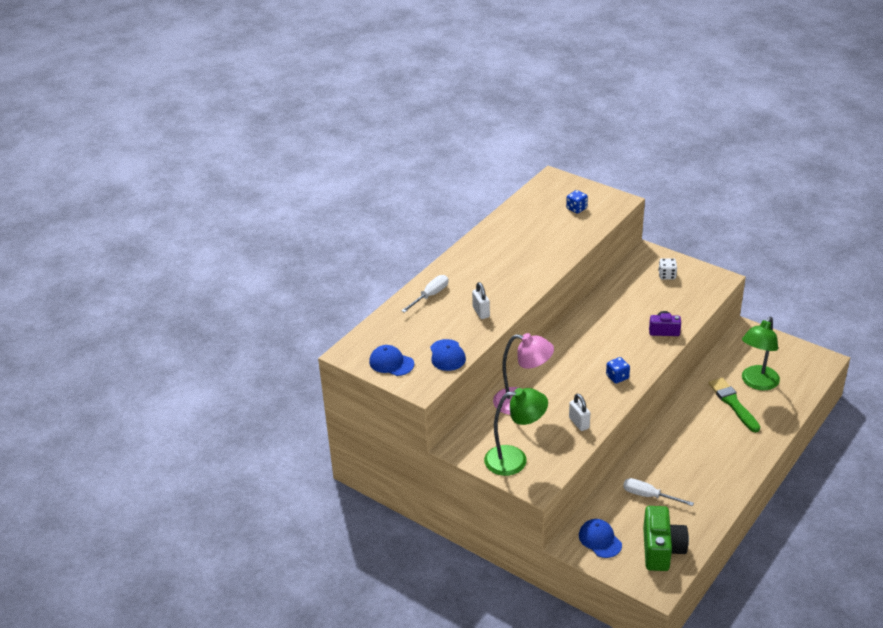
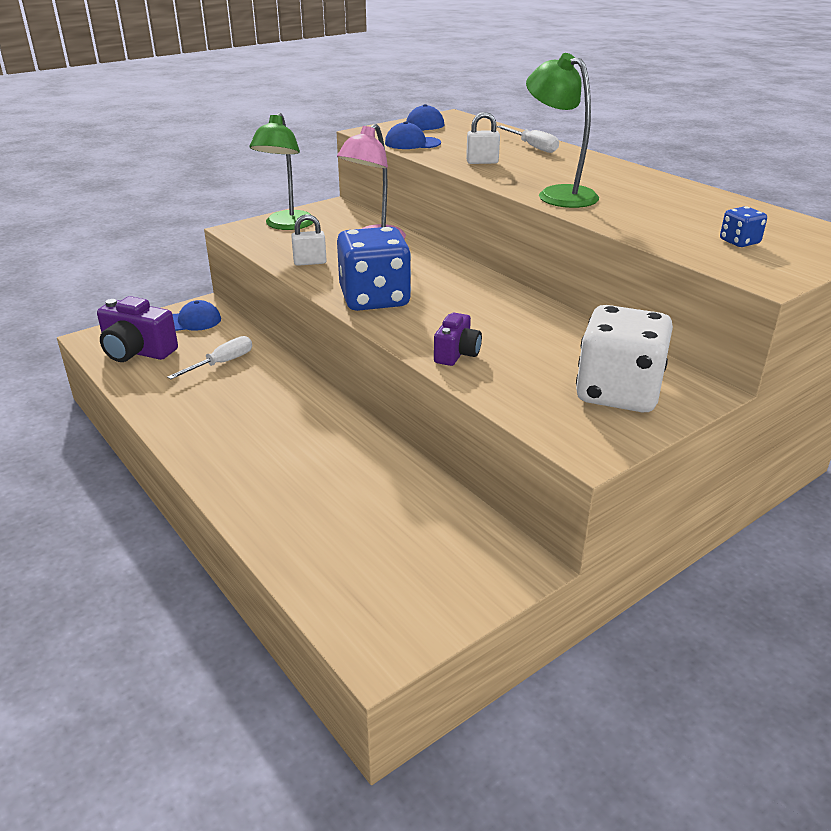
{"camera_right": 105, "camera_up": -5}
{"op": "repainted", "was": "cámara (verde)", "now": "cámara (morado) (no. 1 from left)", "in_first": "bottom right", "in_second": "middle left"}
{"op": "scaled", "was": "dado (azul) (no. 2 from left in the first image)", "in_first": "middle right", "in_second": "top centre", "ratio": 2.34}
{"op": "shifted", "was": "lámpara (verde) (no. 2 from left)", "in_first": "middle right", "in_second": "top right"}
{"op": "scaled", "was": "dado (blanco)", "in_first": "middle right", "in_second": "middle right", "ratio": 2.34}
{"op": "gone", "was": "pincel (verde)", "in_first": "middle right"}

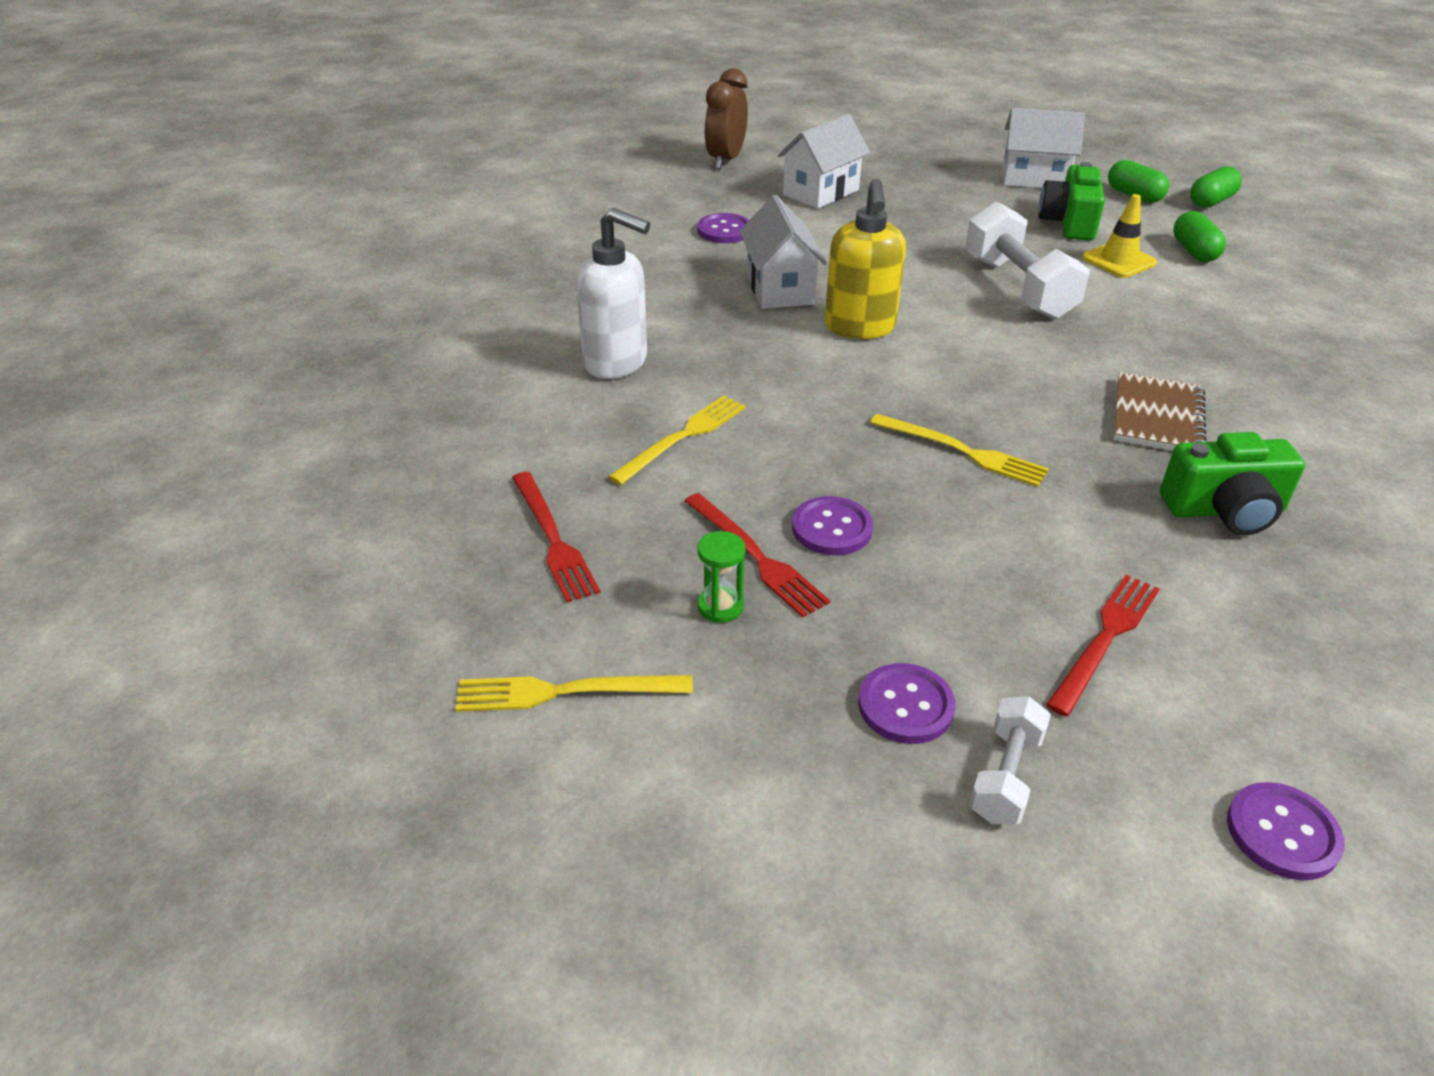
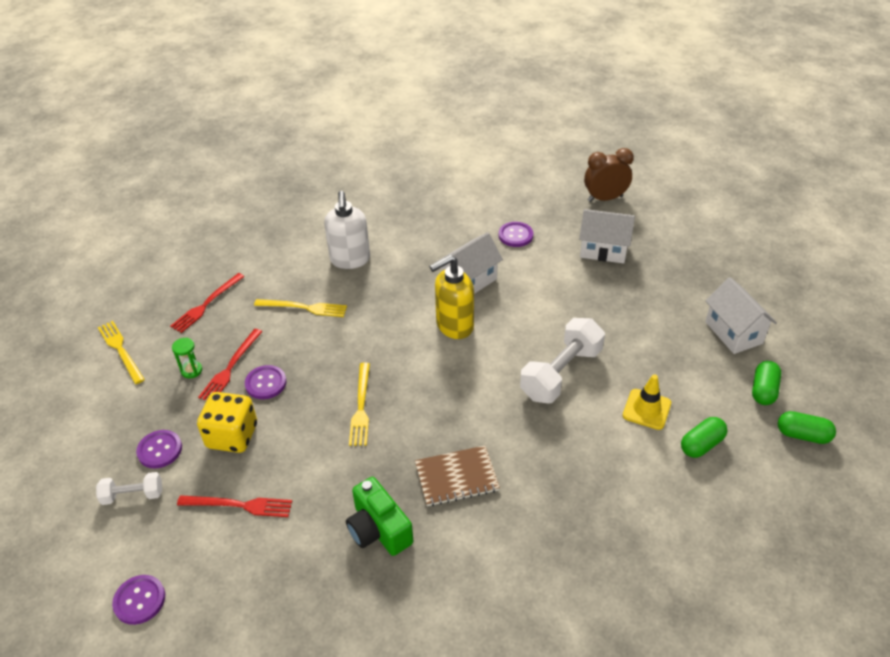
{"camera_right": 60, "camera_up": 5}
{"op": "new", "now": "dado (amarillo)", "in_second": "middle left"}
{"op": "gone", "was": "cámara (verde) (no. 1 from left)", "in_first": "top right"}

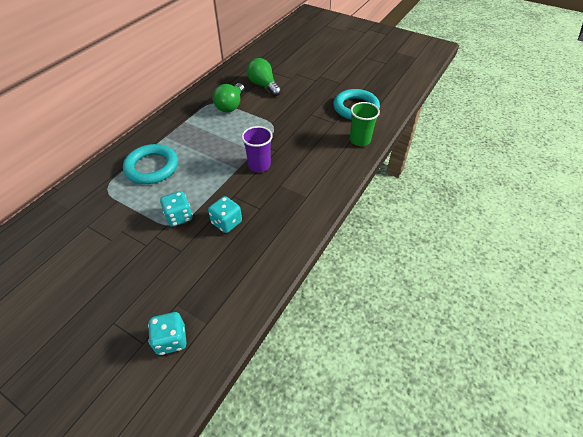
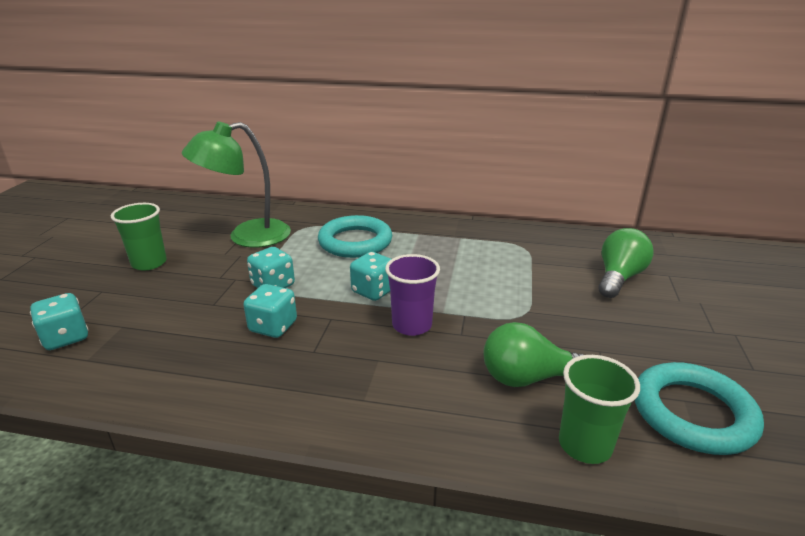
{"camera_right": 70, "camera_up": -20}
{"op": "new", "now": "vaso (verde) (no. 1 from left)", "in_second": "middle left"}
{"op": "new", "now": "lámpara (verde)", "in_second": "middle left"}
{"op": "new", "now": "dado (turquesa) (no. 4 from left)", "in_second": "centre"}
{"op": "shifted", "was": "bombilla (verde) (no. 1 from left)", "in_first": "top centre", "in_second": "centre"}

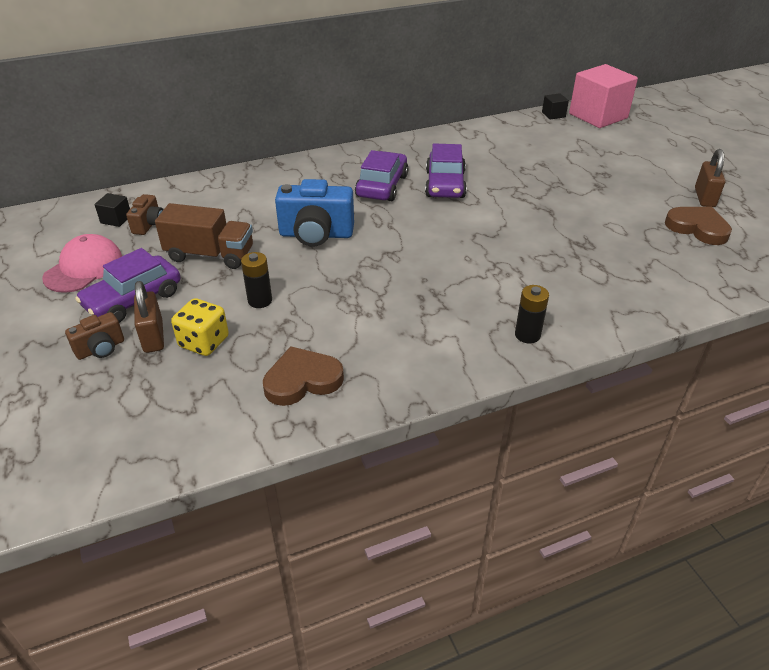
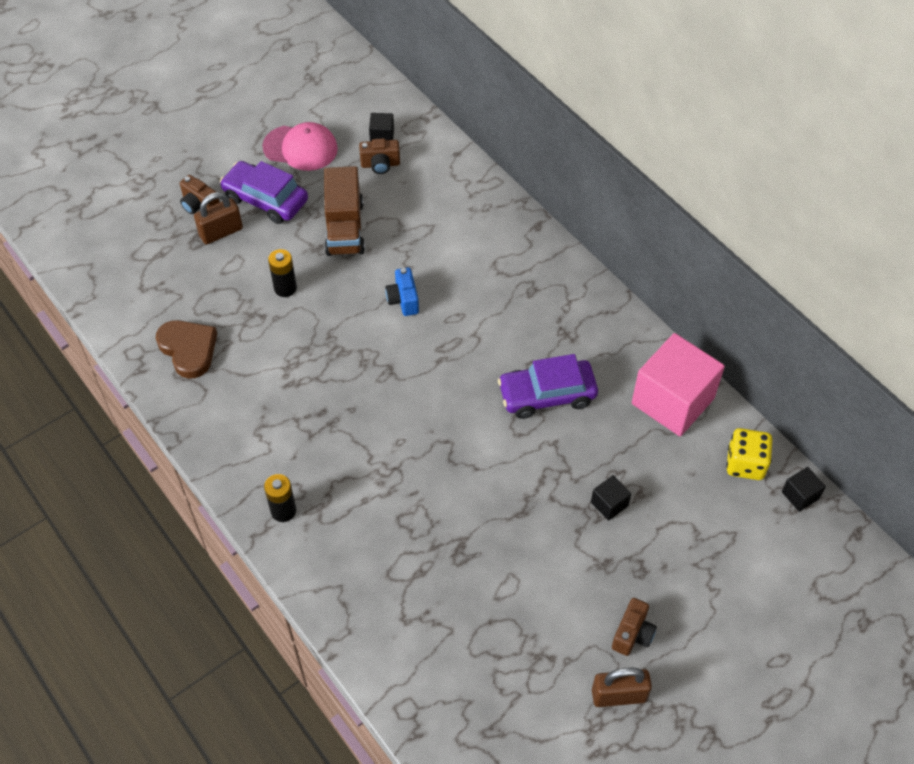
{"camera_right": 75, "camera_up": 15}
{"op": "scaled", "was": "cámara (azul)", "in_first": "top centre", "in_second": "centre", "ratio": 0.54}
{"op": "new", "now": "cubo (negro) (no. 2 from left)", "in_second": "middle right"}
{"op": "new", "now": "cámara (marrón) (no. 3 from left)", "in_second": "bottom right"}
{"op": "shifted", "was": "cubo (rosa)", "in_first": "top right", "in_second": "middle right"}
{"op": "shifted", "was": "dado (amarillo)", "in_first": "middle left", "in_second": "middle right"}
{"op": "gone", "was": "coche (morado) (no. 2 from left)", "in_first": "top centre"}
{"op": "gone", "was": "corazón (marrón) (no. 2 from left)", "in_first": "middle right"}

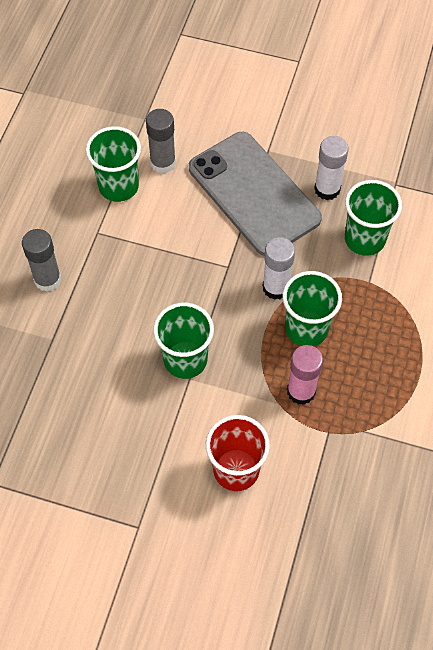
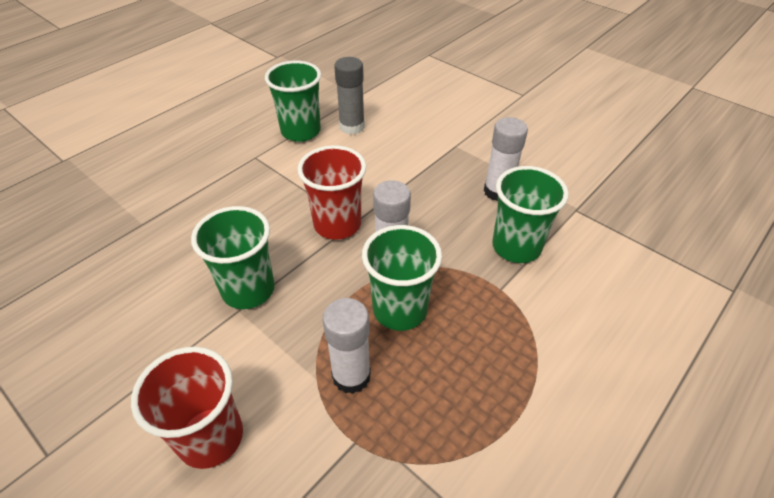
{"camera_right": 25, "camera_up": -15}
{"op": "new", "now": "vaso (rojo) (no. 2 from left)", "in_second": "centre"}
{"op": "repainted", "was": "barra de pegamento (rosa)", "now": "barra de pegamento (blanco) (no. 1 from left)", "in_first": "middle right", "in_second": "bottom centre"}
{"op": "gone", "was": "barra de pegamento (gris) (no. 1 from left)", "in_first": "middle left"}
{"op": "gone", "was": "móvil (gris)", "in_first": "top centre"}

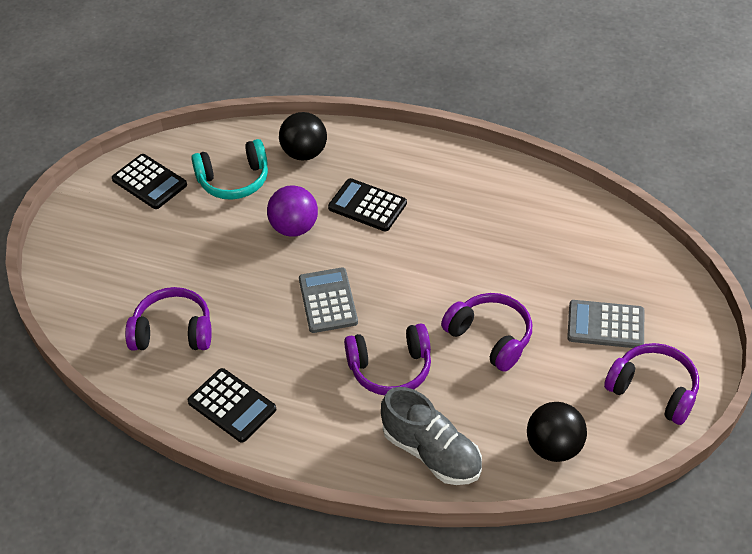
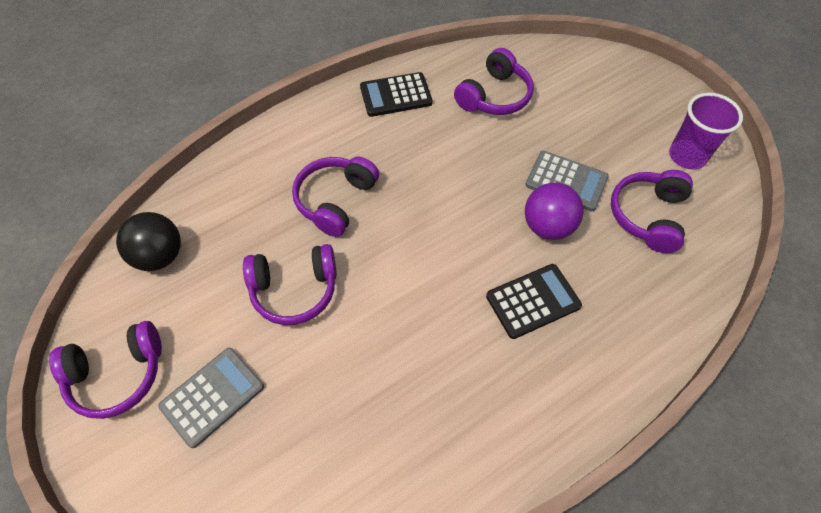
{"camera_right": 125, "camera_up": 10}
{"op": "shifted", "was": "calculadora (gris) (no. 1 from left in the first image)", "now": "calculadora (gris) (no. 2 from left)", "in_first": "centre", "in_second": "middle right"}
{"op": "repainted", "was": "auriculares (turquesa)", "now": "auriculares (morado) (no. 5 from left)", "in_first": "top left", "in_second": "middle right"}
{"op": "swapped", "was": "calculadora (negro) (no. 1 from left)", "now": "vaso (morado)", "in_first": "top left", "in_second": "top right"}
{"op": "gone", "was": "pelota (negro) (no. 1 from left)", "in_first": "top centre"}
{"op": "gone", "was": "zapato (gris)", "in_first": "bottom centre"}

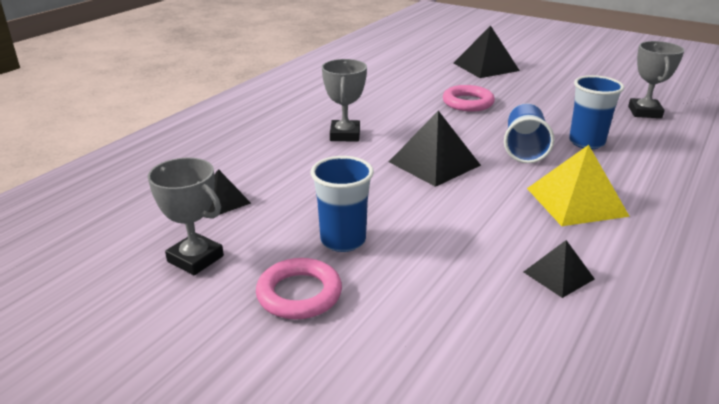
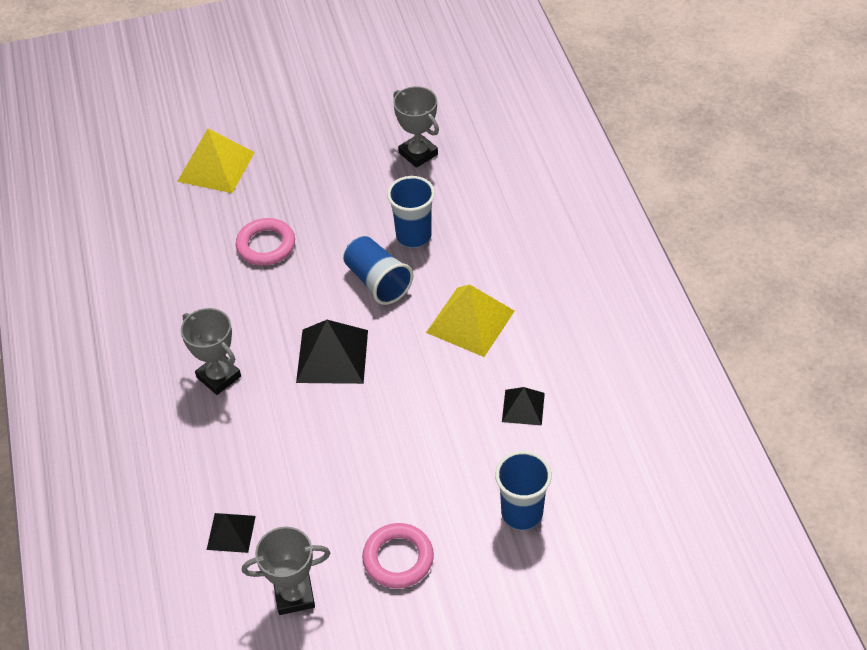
{"camera_right": -45, "camera_up": 20}
{"op": "repainted", "was": "pirámide (negro) (no. 3 from left)", "now": "pirámide (amarillo) (no. 1 from left)", "in_first": "top right", "in_second": "top left"}
{"op": "shifted", "was": "vaso (azul) (no. 1 from left in the first image)", "now": "vaso (azul) (no. 3 from left)", "in_first": "centre", "in_second": "bottom centre"}

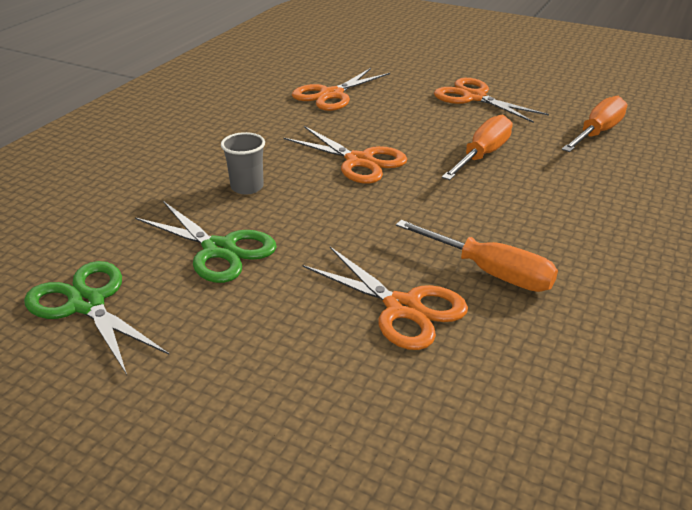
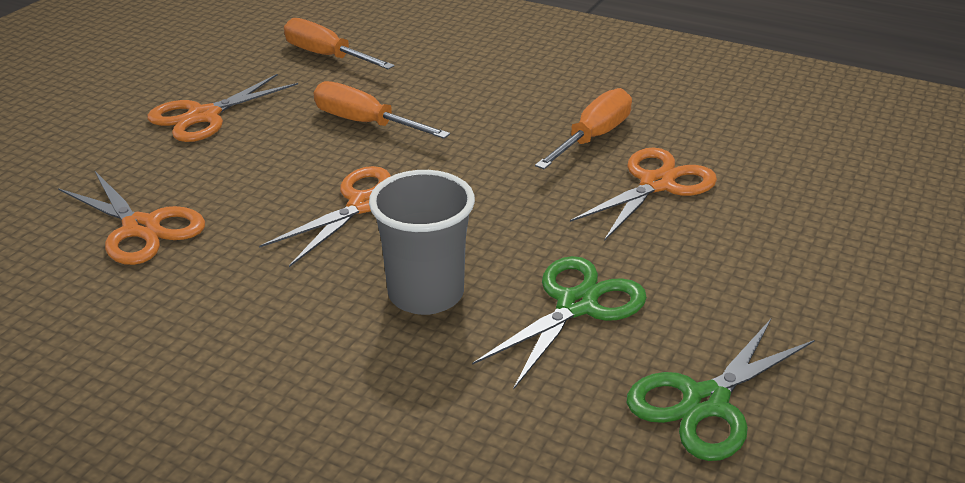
{"camera_right": -90, "camera_up": 0}
{"op": "scaled", "was": "vaso (gris)", "in_first": "top centre", "in_second": "centre", "ratio": 1.65}

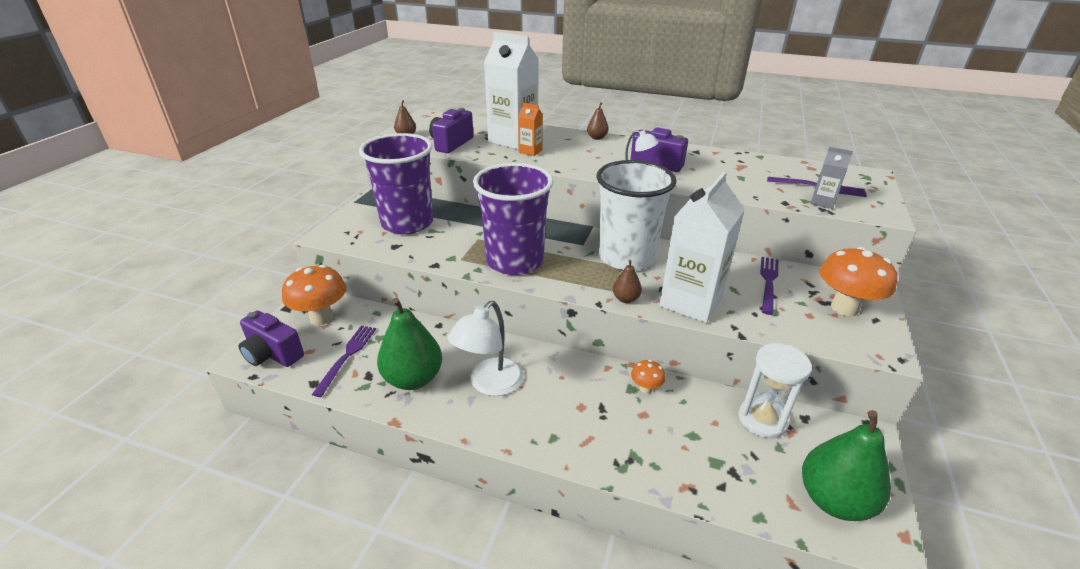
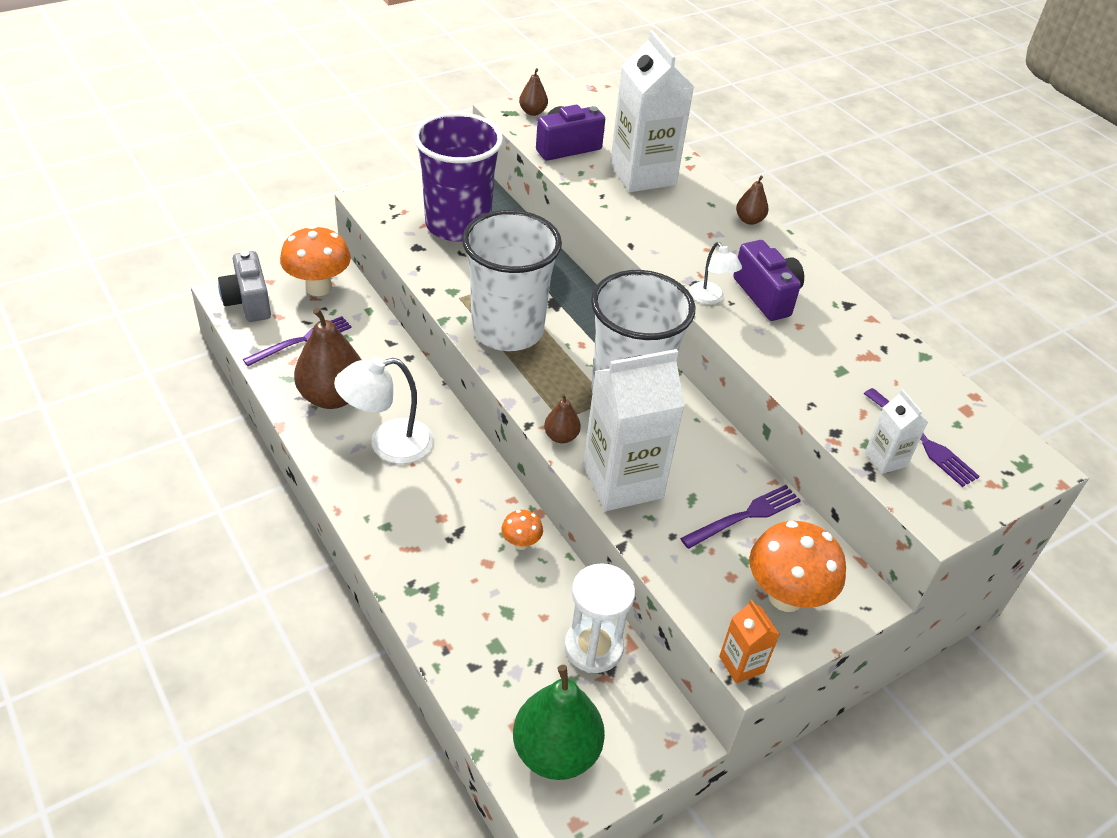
{"camera_right": 35, "camera_up": 10}
{"op": "repainted", "was": "cámara (morado) (no. 1 from left)", "now": "cámara (gris)", "in_first": "middle left", "in_second": "middle left"}
{"op": "repainted", "was": "pera (verde) (no. 1 from left)", "now": "pera (marrón) (no. 1 from left)", "in_first": "centre", "in_second": "middle left"}
{"op": "repainted", "was": "vaso (morado) (no. 2 from left)", "now": "vaso (blanco) (no. 1 from left)", "in_first": "centre", "in_second": "centre"}
{"op": "shifted", "was": "cartón de leche (naranja)", "in_first": "top centre", "in_second": "bottom right"}
{"op": "repainted", "was": "cartón de leche (gris)", "now": "cartón de leche (blanco) (no. 3 from left)", "in_first": "top right", "in_second": "middle right"}

